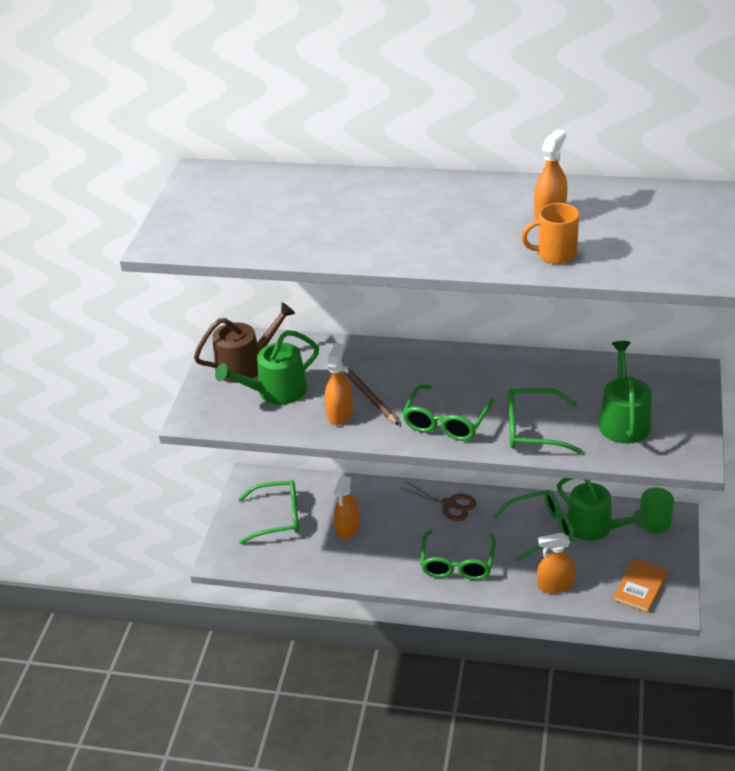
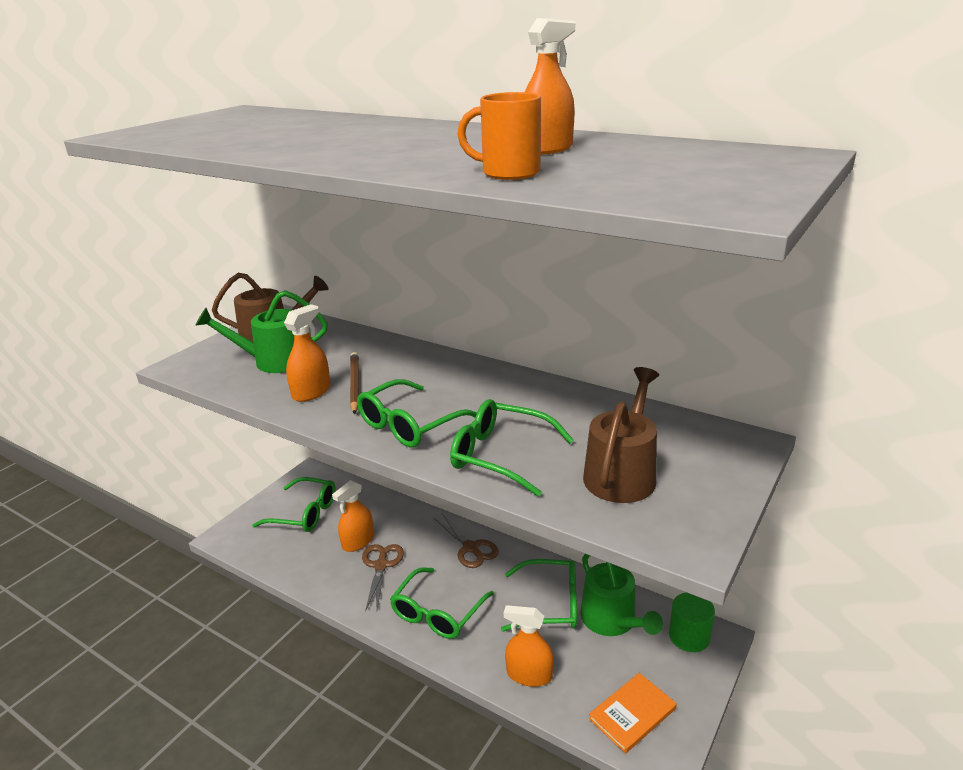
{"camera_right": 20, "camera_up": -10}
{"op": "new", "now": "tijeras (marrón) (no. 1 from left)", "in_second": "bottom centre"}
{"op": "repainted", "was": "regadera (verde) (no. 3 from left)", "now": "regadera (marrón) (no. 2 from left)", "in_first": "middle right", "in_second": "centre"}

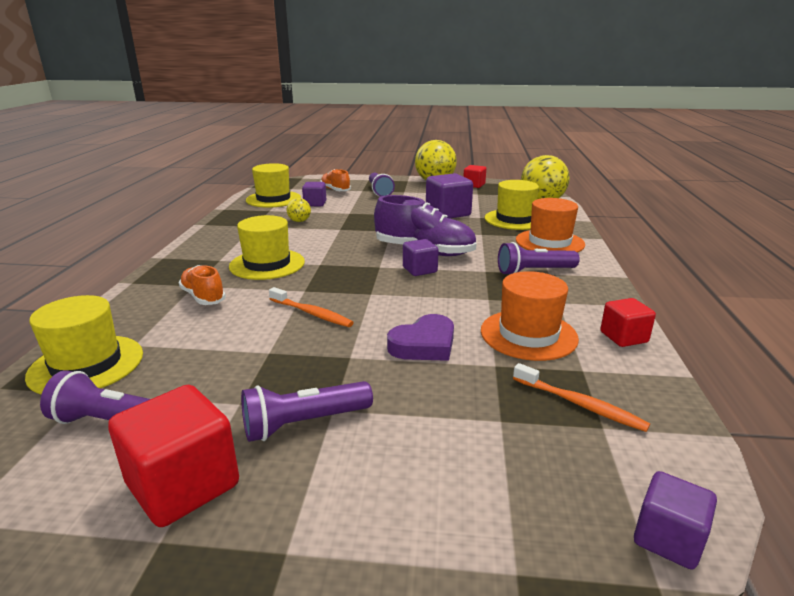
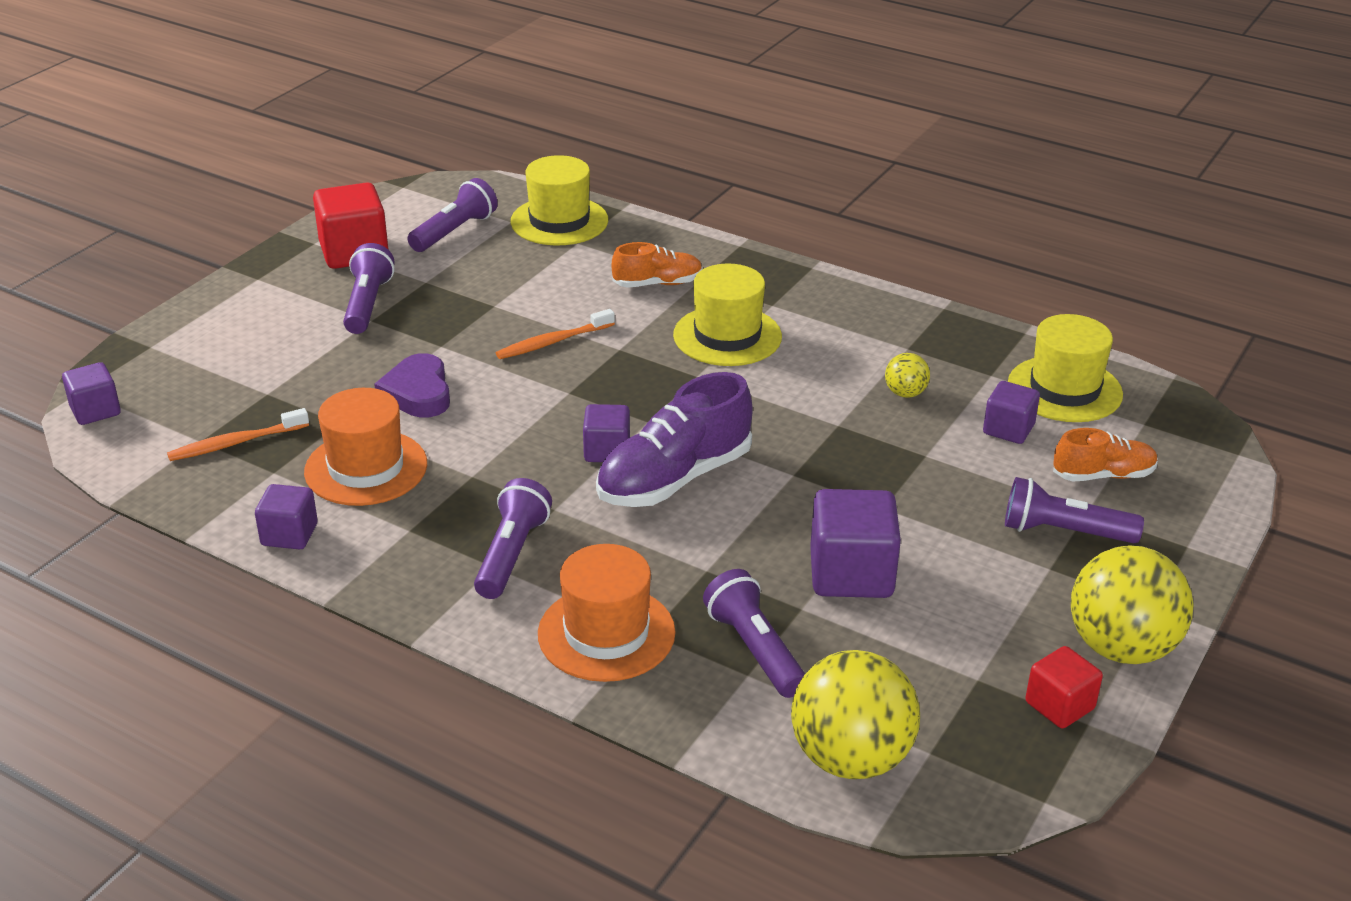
{"camera_right": 115, "camera_up": 10}
{"op": "repainted", "was": "cubo (rojo) (no. 3 from left)", "now": "cubo (morado) (no. 2 from left)", "in_first": "middle right", "in_second": "middle left"}
{"op": "swapped", "was": "sombrero (amarillo) (no. 4 from left)", "now": "lámpara de mano (morado) (no. 4 from left)", "in_first": "centre", "in_second": "bottom centre"}

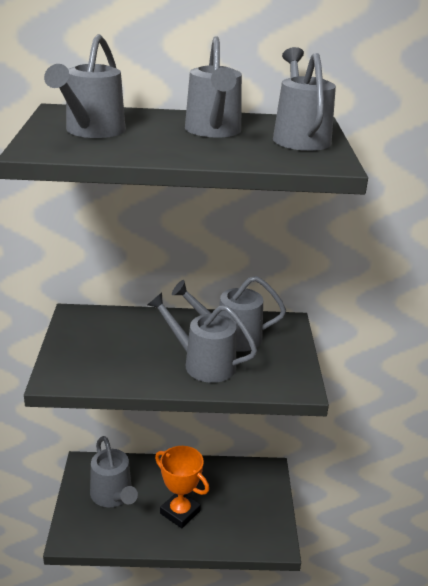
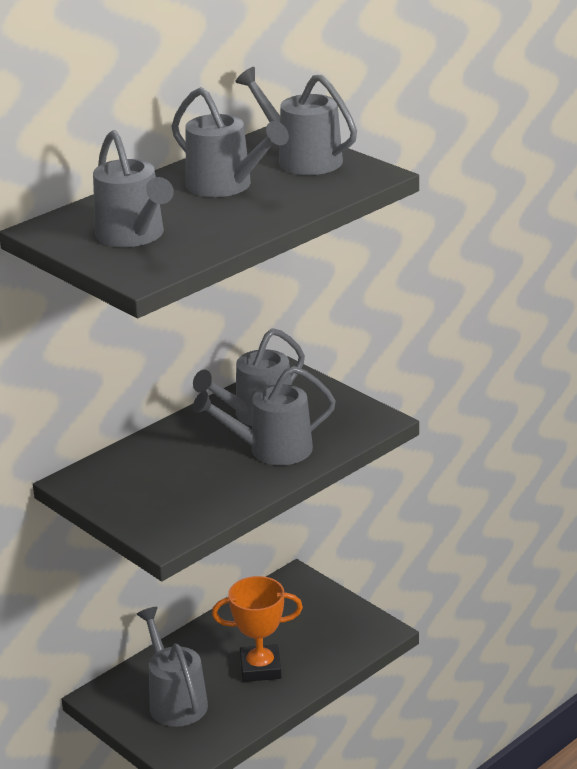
{"camera_right": -40, "camera_up": 0}
{"op": "rotated", "was": "regadera (gris) (no. 2 from left)", "in_first": "bottom left", "in_second": "bottom left", "clockwise": -135}

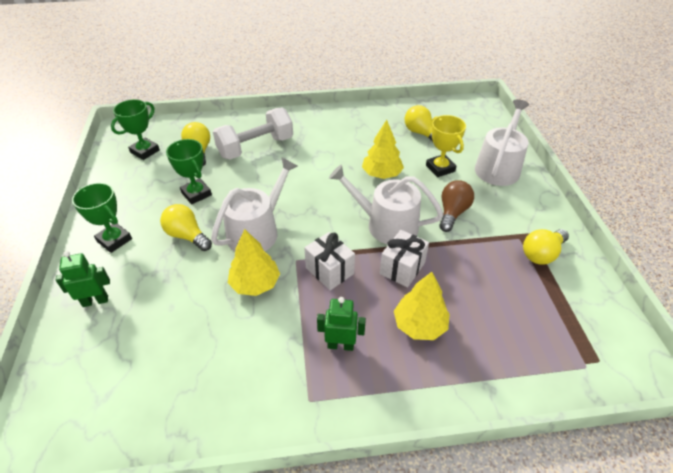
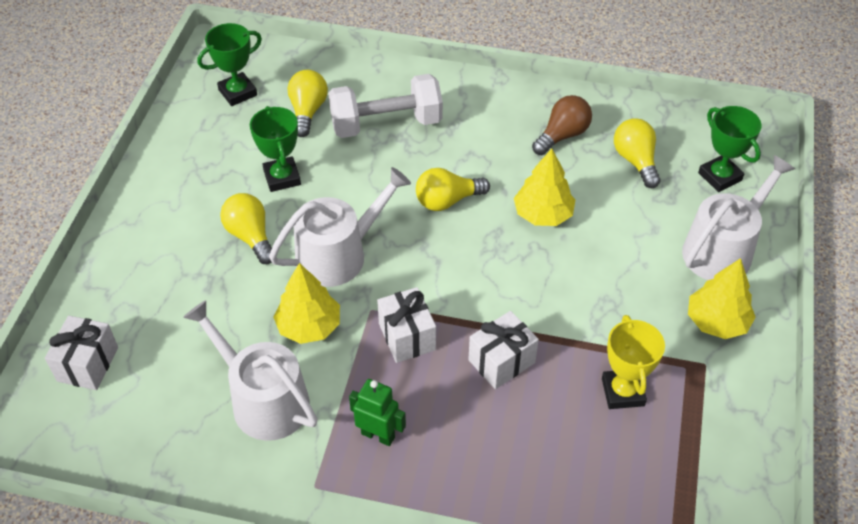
{"camera_right": 20, "camera_up": 5}
{"op": "new", "now": "regalo (blanco) (no. 1 from left)", "in_second": "bottom left"}
{"op": "shifted", "was": "regadera (blanco) (no. 2 from left in the first image)", "now": "regadera (blanco) (no. 1 from left)", "in_first": "centre", "in_second": "bottom left"}
{"op": "shifted", "was": "bombilla (amarillo) (no. 4 from left in the first image)", "now": "bombilla (amarillo) (no. 3 from left)", "in_first": "middle right", "in_second": "centre"}
{"op": "shifted", "was": "bombilla (marrón)", "in_first": "middle right", "in_second": "top centre"}
{"op": "shifted", "was": "trofeo (amarillo)", "in_first": "top centre", "in_second": "bottom right"}
{"op": "shifted", "was": "árbol (amarillo) (no. 3 from left)", "in_first": "centre", "in_second": "middle right"}
{"op": "shifted", "was": "trofeo (verde) (no. 1 from left in the first image)", "now": "trofeo (verde) (no. 3 from left)", "in_first": "middle left", "in_second": "top right"}
{"op": "gone", "was": "robot (verde) (no. 1 from left)", "in_first": "middle left"}

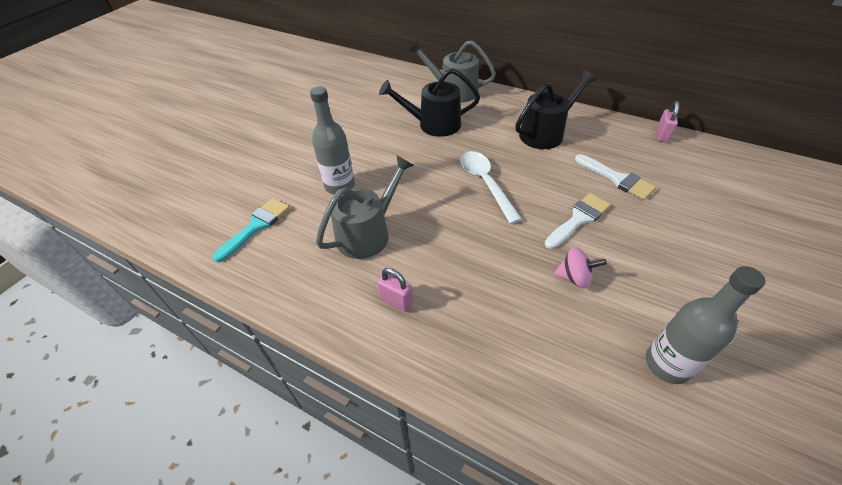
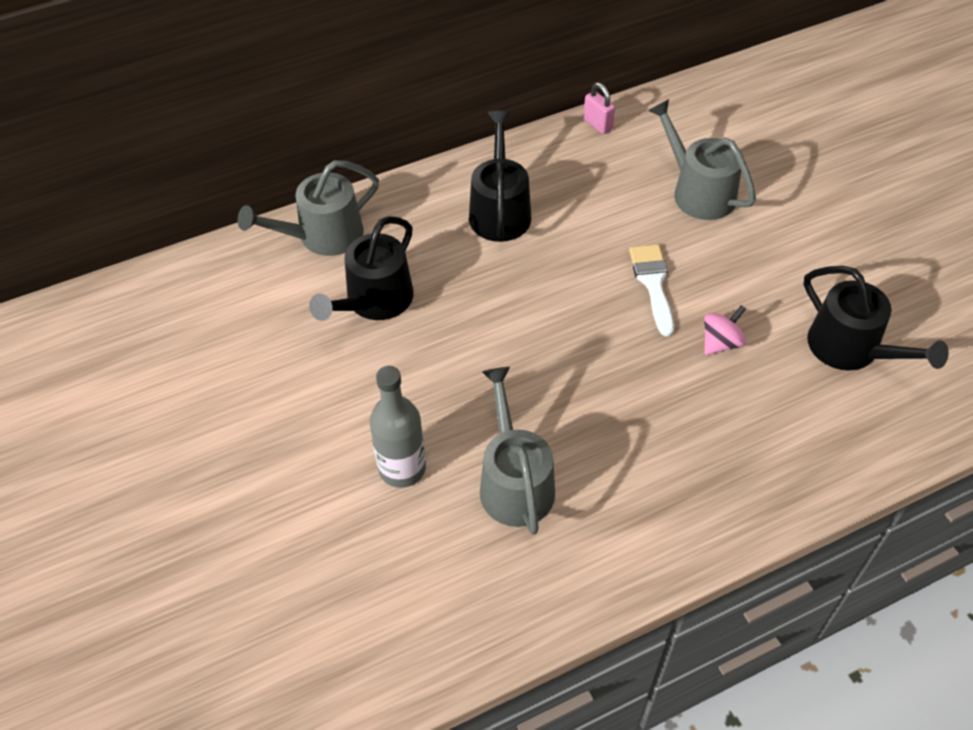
{"camera_right": -55, "camera_up": 5}
{"op": "new", "now": "regadera (gris) (no. 3 from left)", "in_second": "top right"}
{"op": "swapped", "was": "botella (gris) (no. 2 from left)", "now": "regadera (negro) (no. 3 from left)", "in_first": "bottom right", "in_second": "middle right"}
{"op": "gone", "was": "pincel (turquesa)", "in_first": "middle left"}
{"op": "gone", "was": "candado (rosa) (no. 1 from left)", "in_first": "centre"}
{"op": "gone", "was": "cuchara (blanco)", "in_first": "centre"}
{"op": "gone", "was": "pincel (blanco) (no. 2 from left)", "in_first": "middle right"}

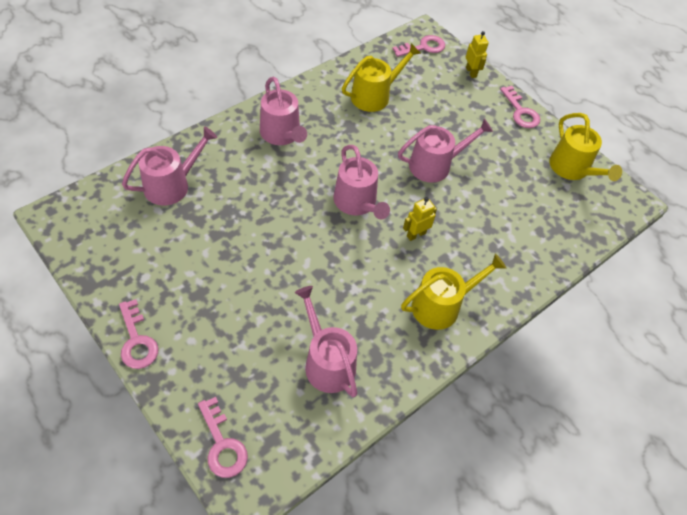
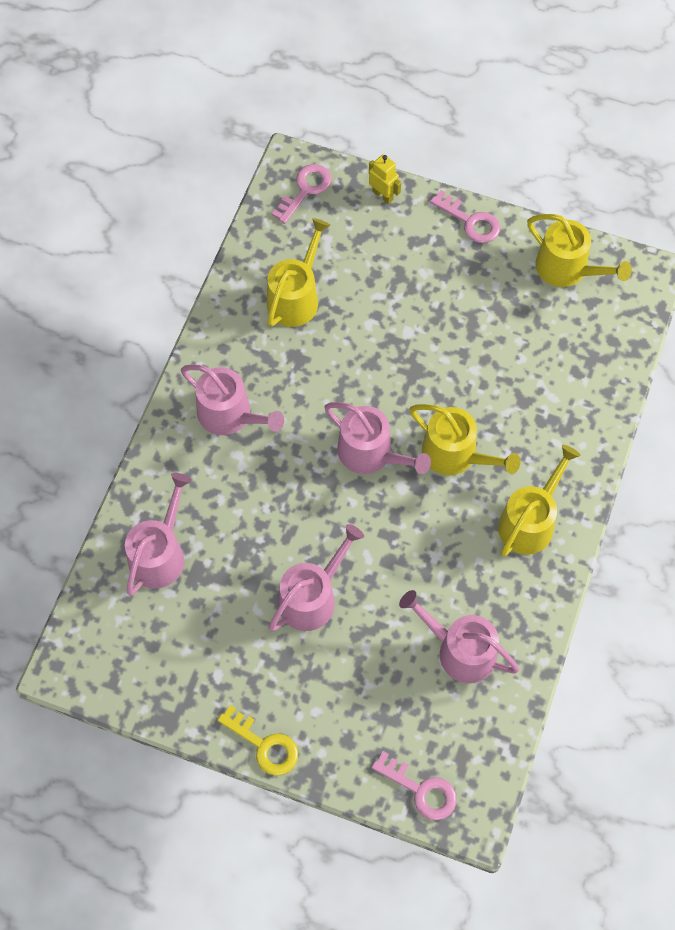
{"camera_right": -25, "camera_up": 10}
{"op": "repainted", "was": "llave (rosa) (no. 1 from left)", "now": "llave (amarillo)", "in_first": "middle left", "in_second": "bottom centre"}
{"op": "shifted", "was": "regadera (rosa) (no. 5 from left in the first image)", "now": "regadera (rosa) (no. 3 from left)", "in_first": "top centre", "in_second": "centre"}
{"op": "swapped", "was": "robot (amarillo) (no. 1 from left)", "now": "regadera (amarillo) (no. 2 from left)", "in_first": "centre", "in_second": "middle right"}

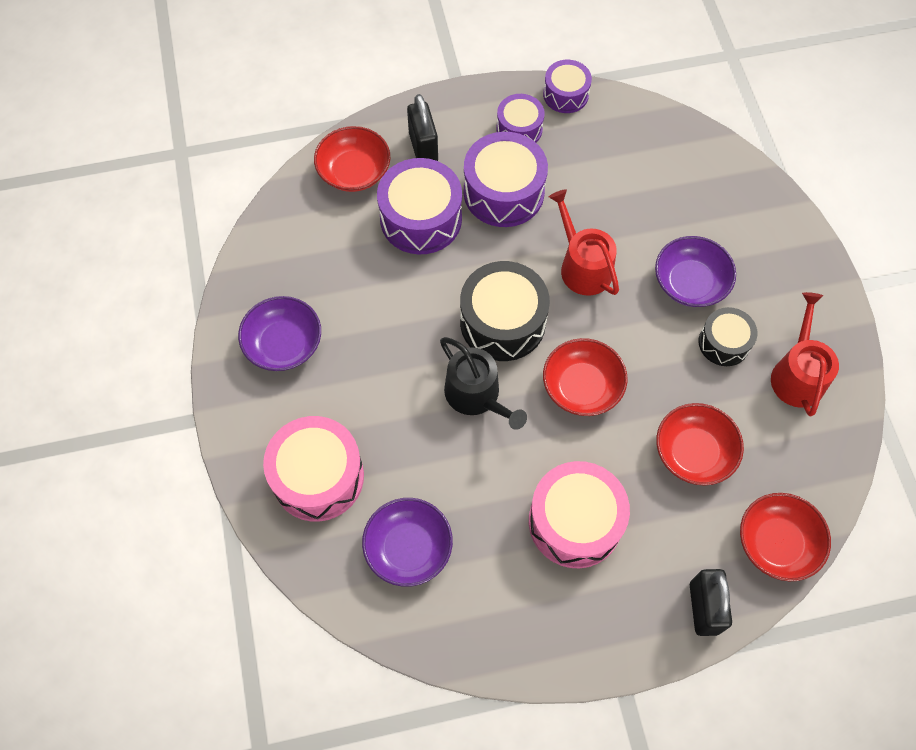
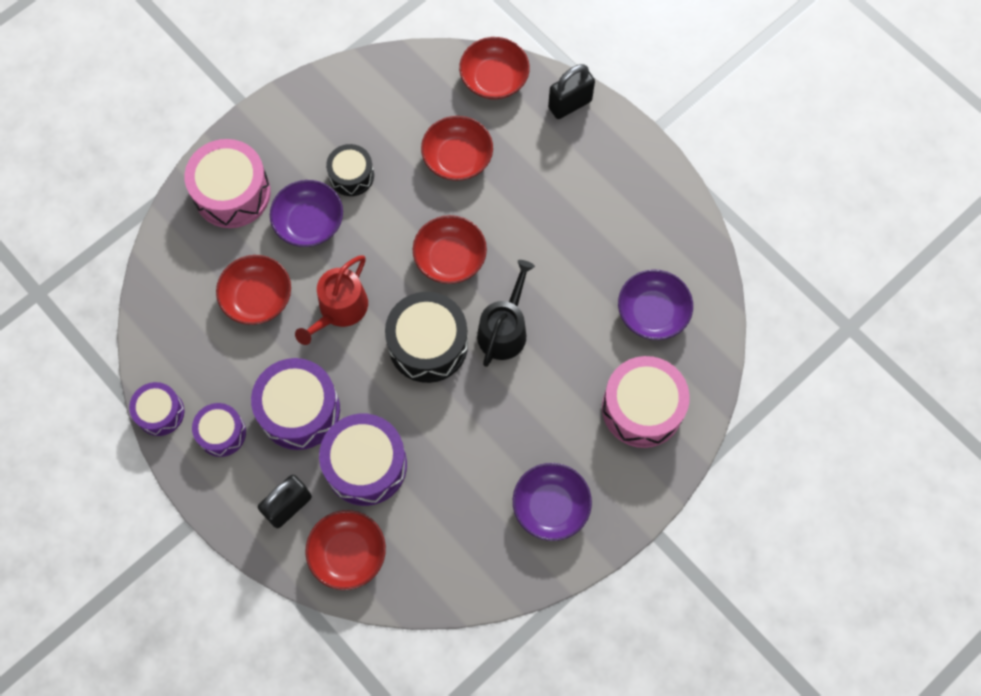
{"camera_right": -120, "camera_up": 5}
{"op": "shifted", "was": "tambor (rosa) (no. 2 from left in the first image)", "now": "tambor (rosa) (no. 1 from left)", "in_first": "bottom centre", "in_second": "top left"}
{"op": "new", "now": "cuenco (rojo) (no. 1 from left)", "in_second": "middle left"}
{"op": "gone", "was": "regadera (rojo) (no. 2 from left)", "in_first": "middle right"}

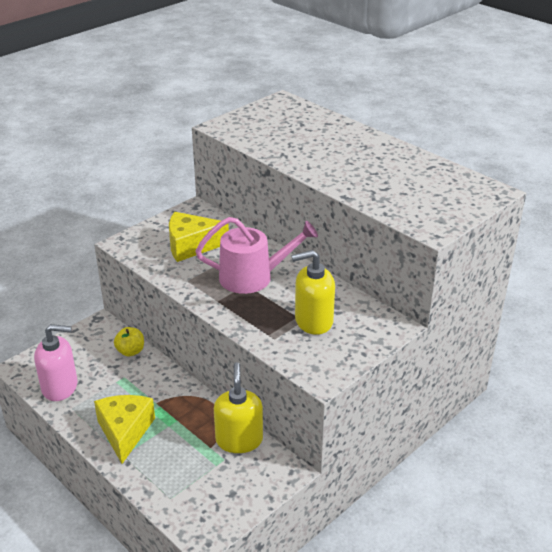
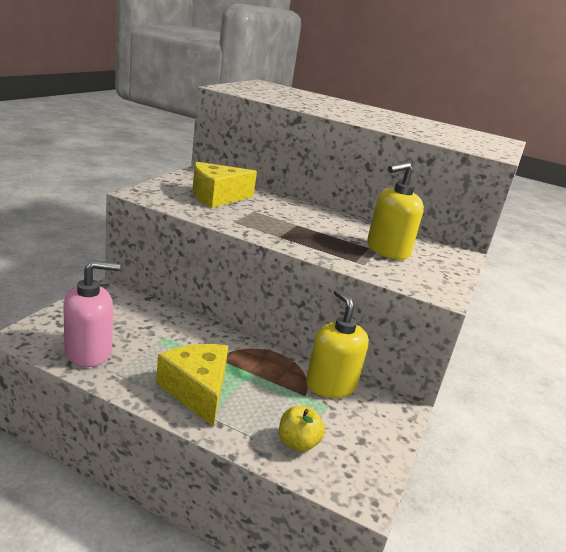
{"camera_right": -25, "camera_up": -10}
{"op": "shifted", "was": "manzana (amarillo)", "in_first": "middle left", "in_second": "bottom centre"}
{"op": "gone", "was": "regadera (rosa)", "in_first": "centre"}

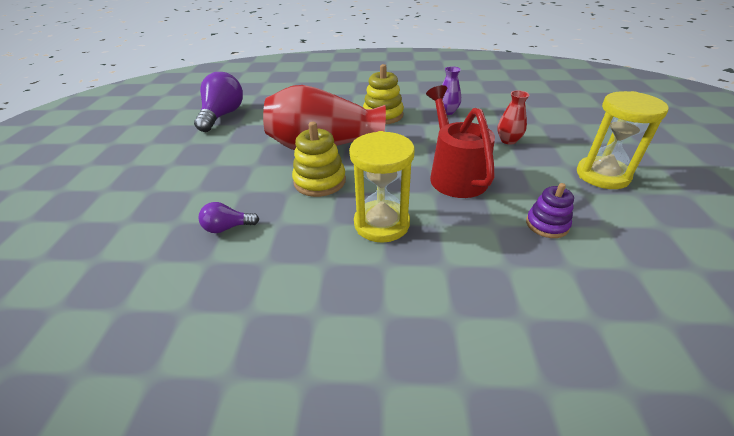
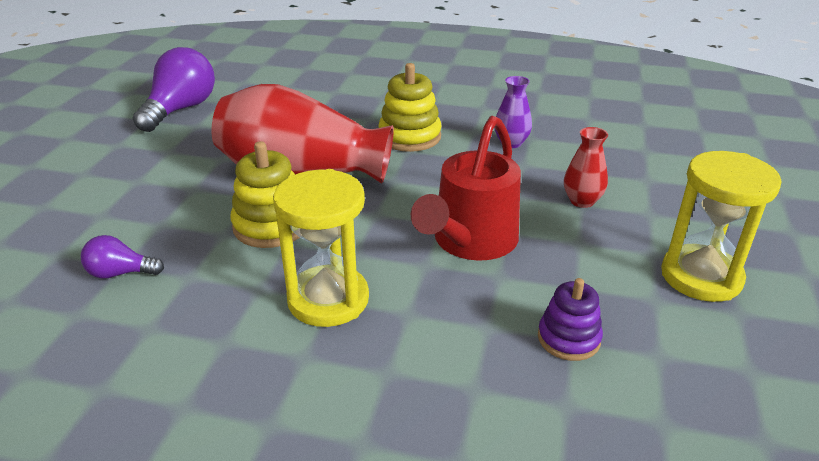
{"camera_right": 10, "camera_up": -5}
{"op": "rotated", "was": "regadera (rojo)", "in_first": "top centre", "in_second": "centre", "clockwise": -150}

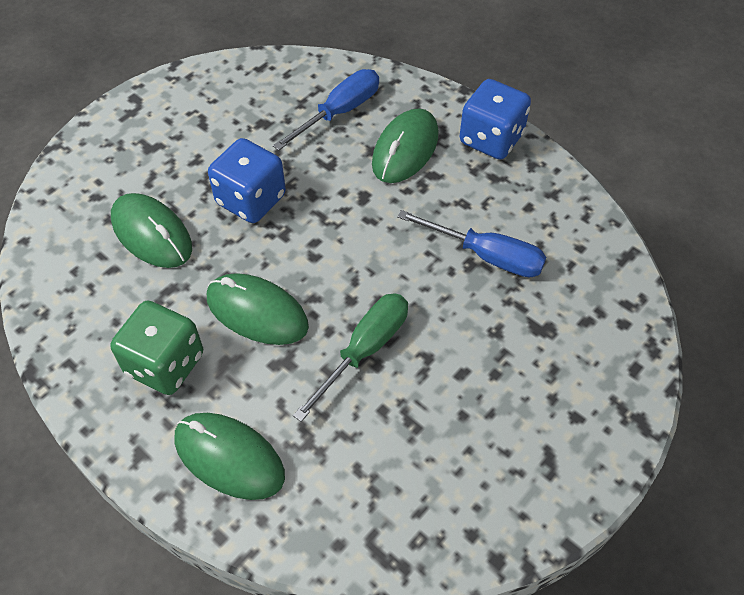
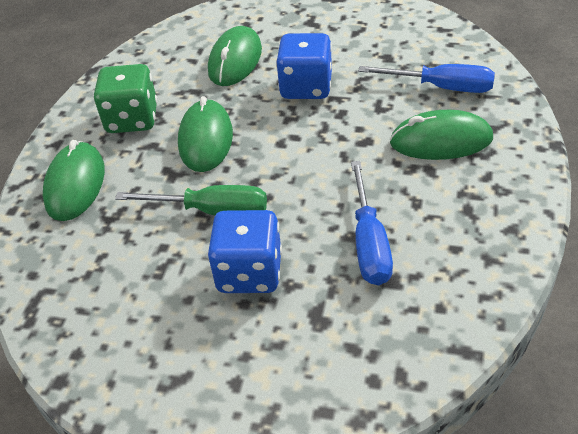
{"camera_right": 65, "camera_up": -10}
{"op": "shifted", "was": "dado (azul) (no. 2 from left in the first image)", "now": "dado (azul) (no. 1 from left)", "in_first": "top centre", "in_second": "centre"}

